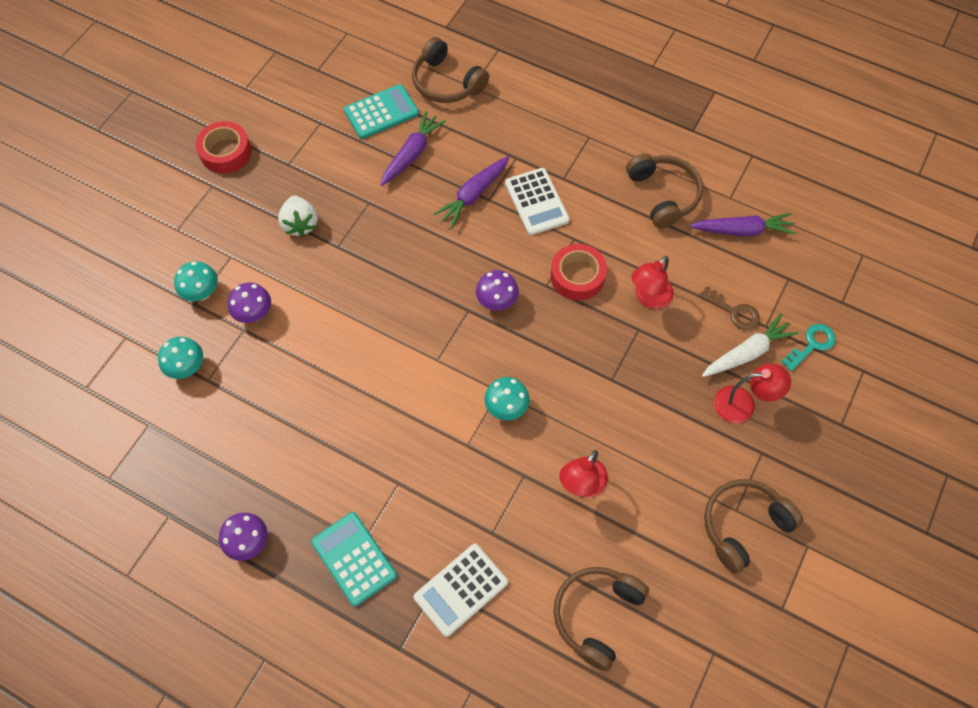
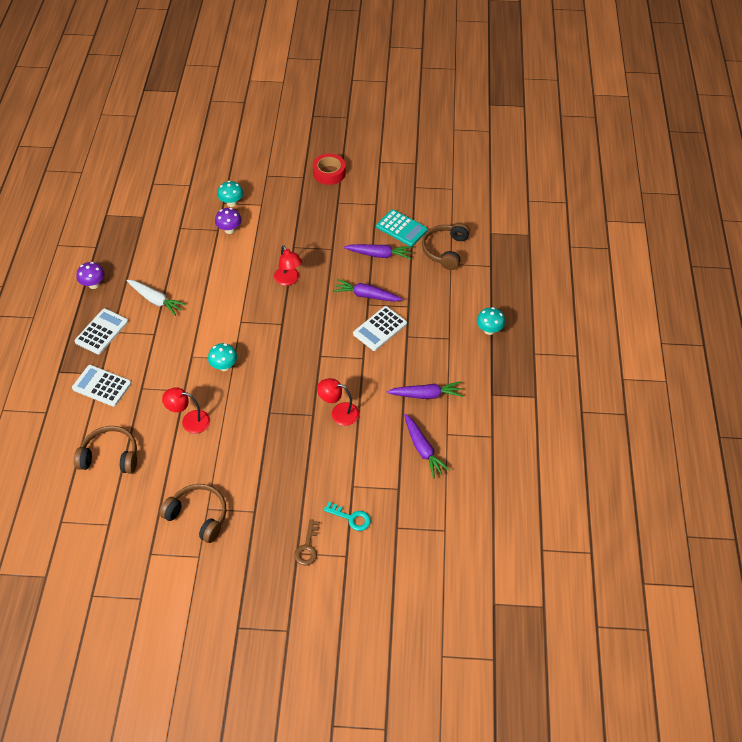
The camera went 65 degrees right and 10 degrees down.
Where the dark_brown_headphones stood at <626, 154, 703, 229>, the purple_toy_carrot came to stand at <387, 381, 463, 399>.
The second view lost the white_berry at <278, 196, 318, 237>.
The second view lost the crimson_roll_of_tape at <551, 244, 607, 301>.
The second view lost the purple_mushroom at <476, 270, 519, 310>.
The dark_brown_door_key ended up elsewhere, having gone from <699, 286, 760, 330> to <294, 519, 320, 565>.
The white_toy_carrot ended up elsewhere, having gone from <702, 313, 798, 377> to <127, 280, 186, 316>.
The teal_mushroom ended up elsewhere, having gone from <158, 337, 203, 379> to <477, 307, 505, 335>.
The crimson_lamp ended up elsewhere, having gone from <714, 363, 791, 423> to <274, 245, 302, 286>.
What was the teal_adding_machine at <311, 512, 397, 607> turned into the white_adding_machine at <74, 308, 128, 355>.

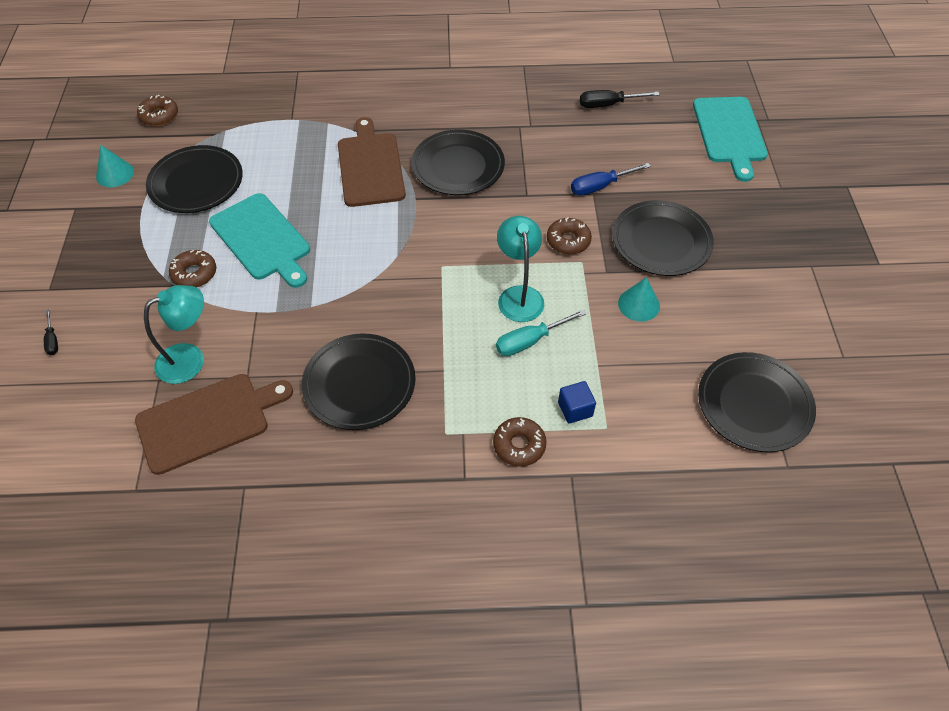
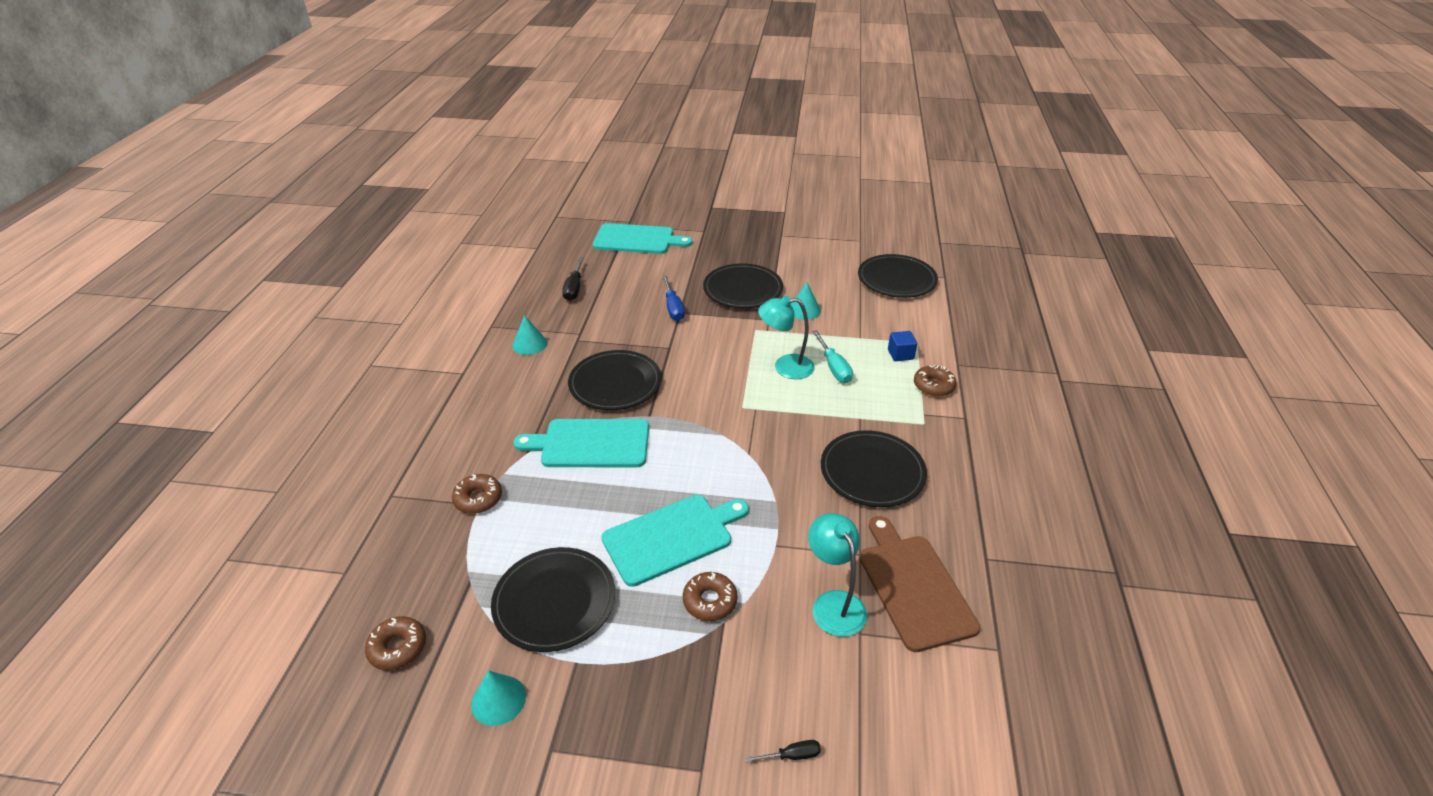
The camera went 80 degrees left and 15 degrees down.
What was the dark_brown_chopping_board at <338, 117, 406, 207> turned into the teal_chopping_board at <514, 419, 649, 467>.
The dark_brown_doughnut ended up elsewhere, having gone from <547, 217, 592, 254> to <452, 474, 502, 514>.
The second view gained the teal_cone_shape at <512, 315, 547, 355>.

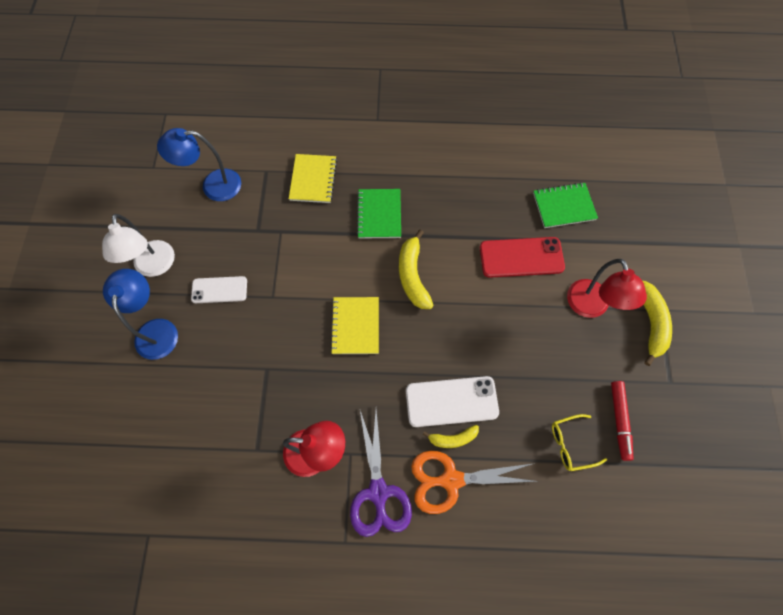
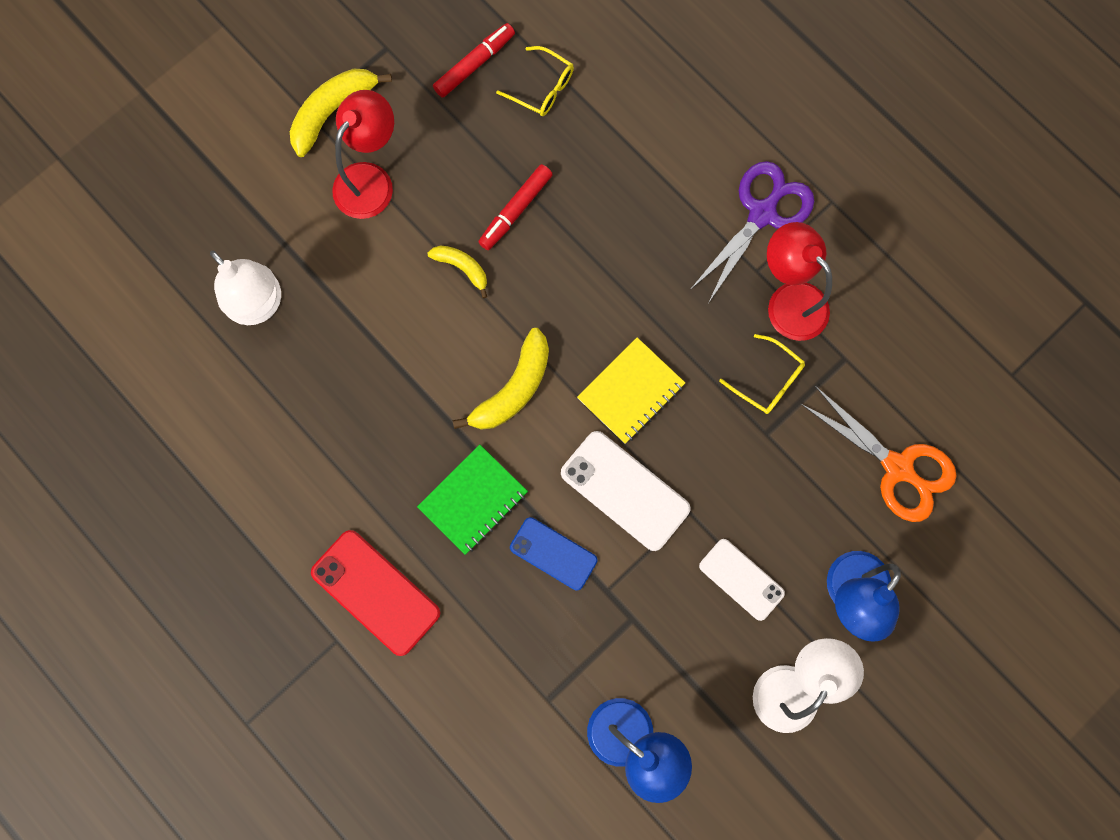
The camera went 135 degrees left and 10 degrees up.
The second view lost the golden_notepad at <289, 154, 337, 203>.
Where the leaf-green_notepad stood at <533, 182, 598, 228>, the white_lamp came to stand at <210, 251, 281, 325>.
The crimson_phone ended up elsewhere, having gone from <480, 237, 565, 278> to <311, 530, 441, 656>.
The white_phone ended up elsewhere, having gone from <406, 376, 499, 427> to <561, 431, 691, 551>.
The golden_banana ended up elsewhere, having gone from <423, 425, 479, 448> to <428, 245, 487, 298>.
The orange-coloured_pair_of_scissors ended up elsewhere, having gone from <411, 451, 536, 514> to <801, 386, 957, 522>.
The second view gained the crimson_marker_pen at <478, 164, 553, 250>.
The second view gained the golden_spectacles at <719, 334, 805, 414>.
The second view gained the cobalt_phone at <510, 517, 598, 591>.

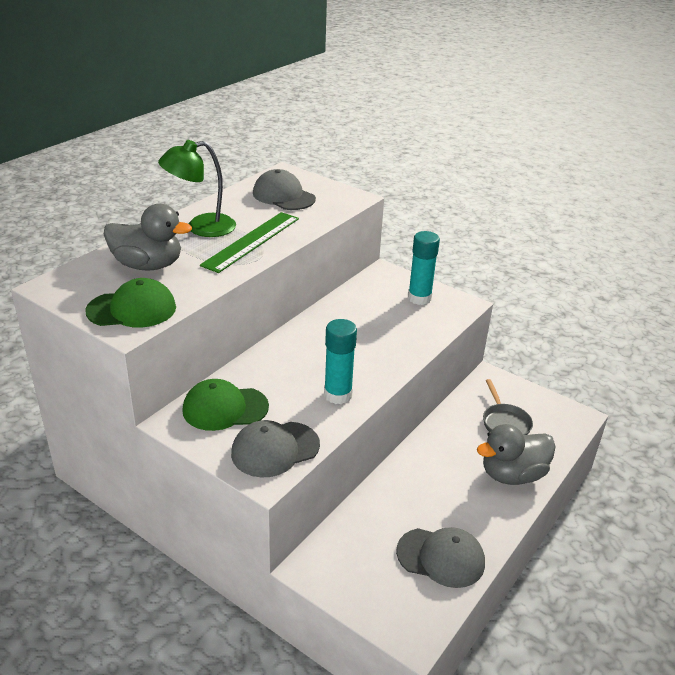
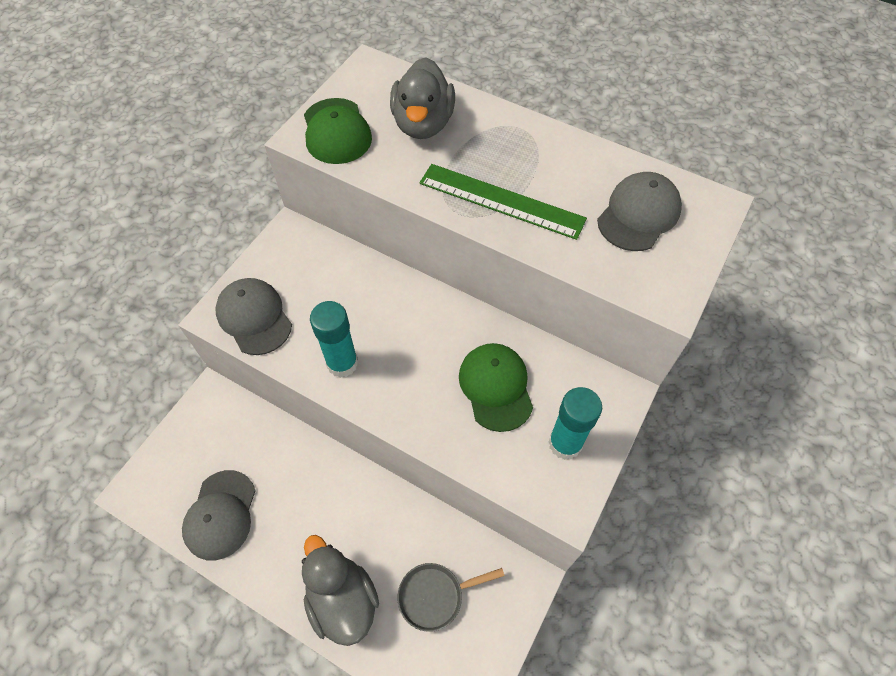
The camera went 85 degrees right and 25 degrees up.
The second view lost the leaf-green_lamp at <158, 140, 236, 237>.
The leaf-green_baseball_cap ended up elsewhere, having gone from <182, 379, 269, 431> to <459, 343, 533, 432>.

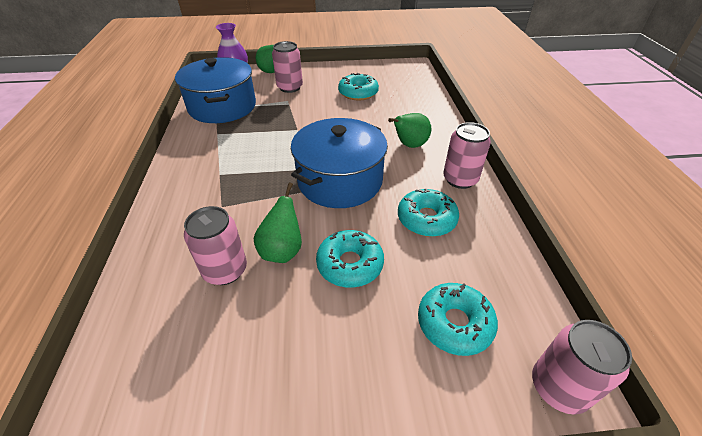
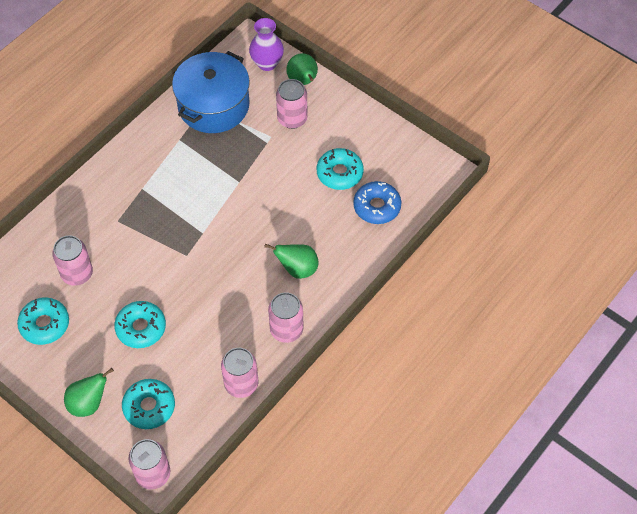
The camera went 45 degrees right and 15 degrees up.
The second view lost the cobalt_stockpot at <291, 118, 388, 208>.
The leaf-green_toy_pear ended up elsewhere, having gone from <254, 183, 302, 263> to <64, 368, 114, 417>.
The teal_doughnut ended up elsewhere, having gone from <398, 188, 459, 237> to <17, 297, 69, 345>.
The second view gained the cobalt_doughnut at <353, 181, 401, 224>.
The second view gained the pink_tin at <221, 348, 258, 398>.

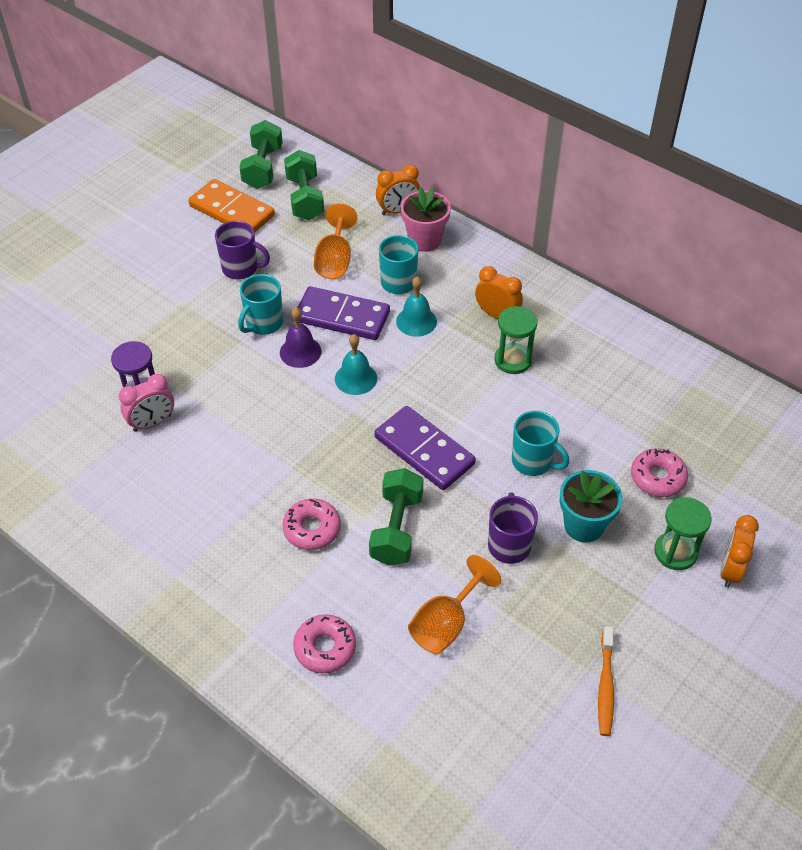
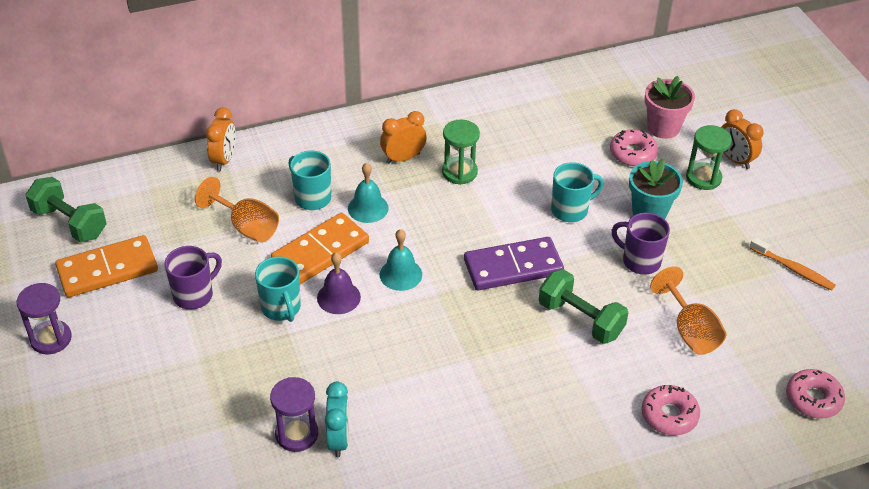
The camera went 60 degrees left and 5 degrees down.
The second view lost the leaf-green_dumbbell at <284, 150, 324, 220>.
The pink_flower_pot ended up elsewhere, having gone from <401, 187, 451, 252> to <645, 76, 695, 139>.
What was the purple_domino_tile at <297, 286, 390, 340> turned into the orange-coloured_domino_tile at <271, 213, 369, 284>.
What was the pink_alarm_clock at <119, 374, 174, 432> turned into the teal_alarm_clock at <325, 382, 349, 457>.
The pink_doughnut ended up elsewhere, having gone from <282, 498, 341, 550> to <786, 369, 845, 419>.
The second view gained the purple_sand_timer at <17, 283, 72, 354>.

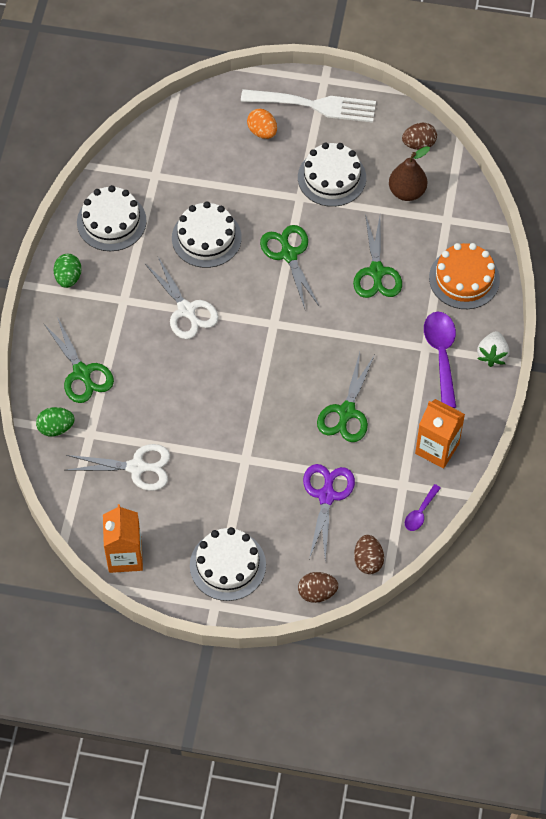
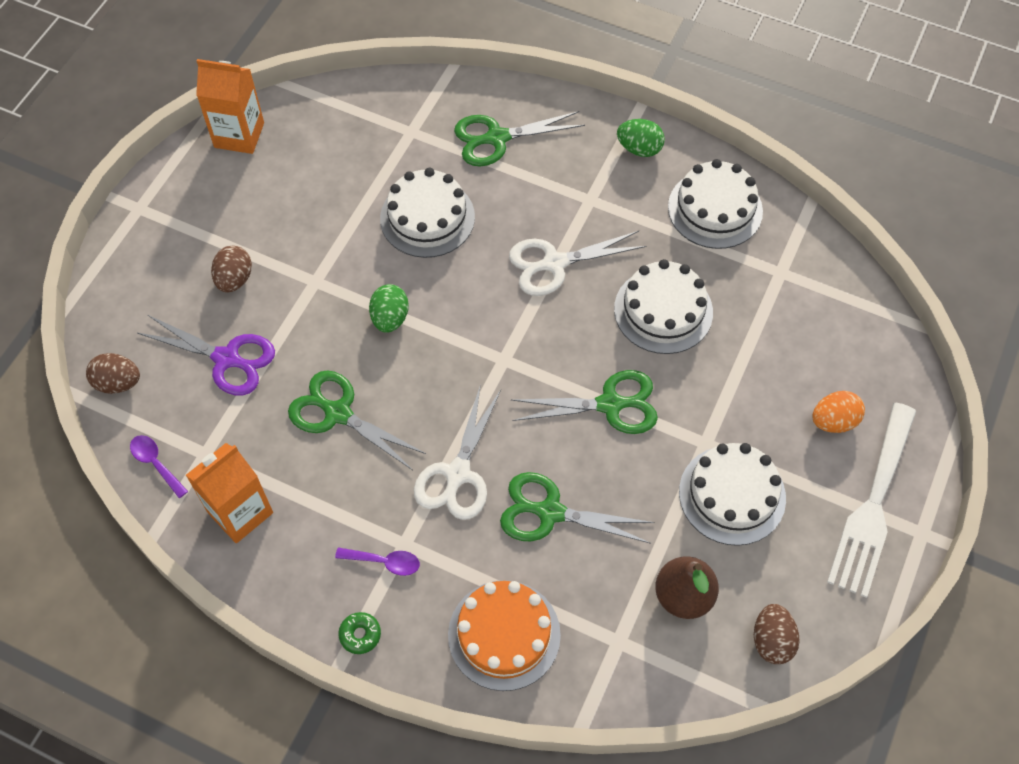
The camera went 105 degrees right and 0 degrees up.
The size of the purple_teaspoon at <424, 312, 456, 408> changed by a factor of 0.53.
Where the white_berry stood at <477, 331, 510, 367>, the leaf-green_doughnut came to stand at <338, 612, 381, 654>.
The leaf-green_toy_egg ended up elsewhere, having gone from <36, 407, 75, 437> to <369, 284, 409, 333>.
The white_pair_of_scissors ended up elsewhere, having gone from <66, 444, 170, 491> to <414, 384, 501, 520>.
The white_cake ended up elsewhere, having gone from <190, 527, 266, 601> to <380, 168, 475, 258>.
The dark_brown_toy_egg ended up elsewhere, having gone from <298, 572, 338, 603> to <211, 246, 252, 293>.

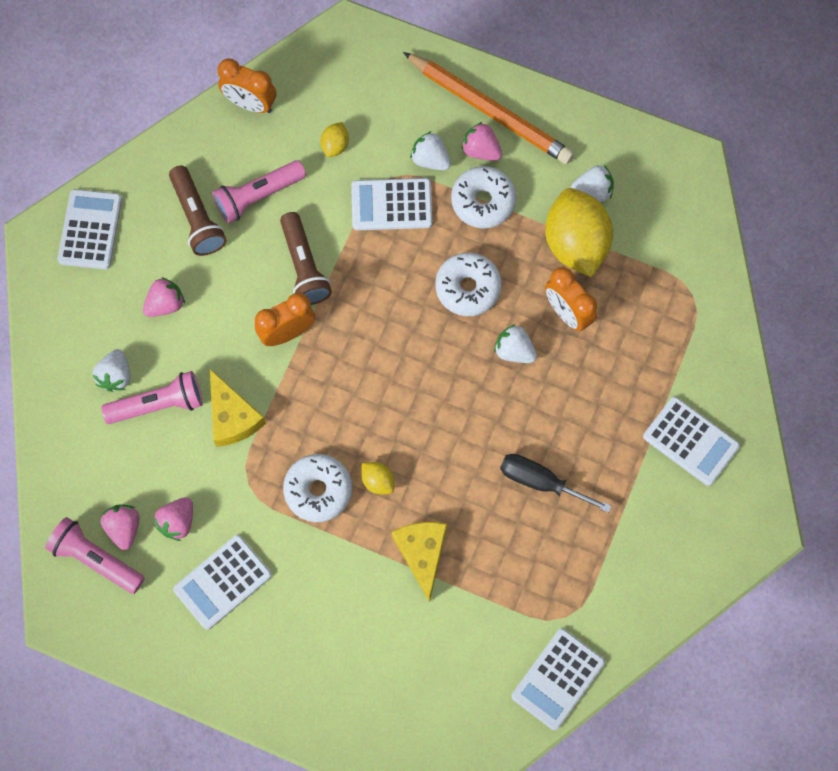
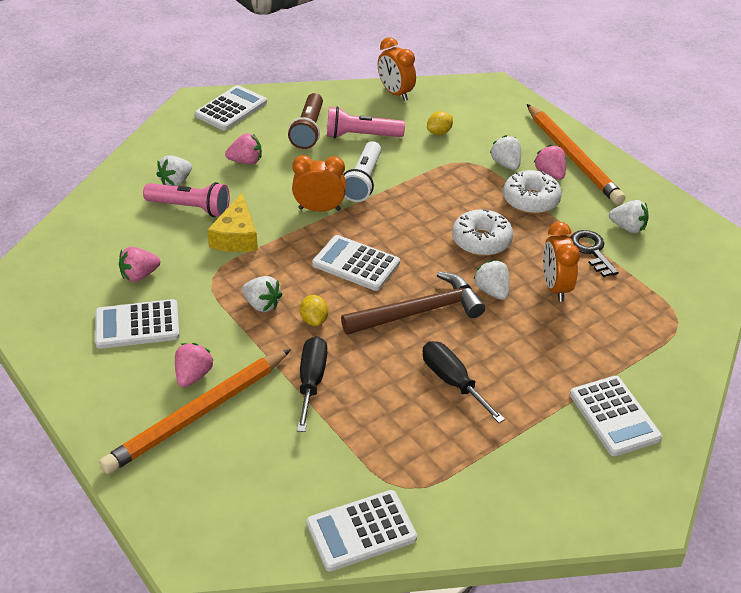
The camera went 30 degrees right and 30 degrees down.
The white_adding_machine ended up elsewhere, having gone from <351, 178, 432, 230> to <312, 235, 400, 291>.
Where the golden_toy_lemon stood at <545, 188, 613, 277>, the black_door_key came to stand at <570, 230, 619, 277>.
What was the dark_brown_torch at <280, 212, 332, 305> turned into the white_torch at <343, 141, 381, 202>.
Where the white_doughnut stood at <283, 454, 352, 522>, the white_berry came to stand at <242, 276, 282, 312>.
The pink_berry ended up elsewhere, having gone from <101, 505, 139, 550> to <175, 343, 214, 387>.
The second view lost the pink_torch at <45, 517, 145, 594>.
Where the golden_piece_of_cheese stood at <392, 522, 447, 602>, the black_hand_screwdriver came to stand at <297, 336, 327, 432>.
The second view gained the dark_brown_hammer at <341, 271, 485, 335>.
The second view gained the orange-coloured_wooden_pencil at <99, 349, 291, 474>.

